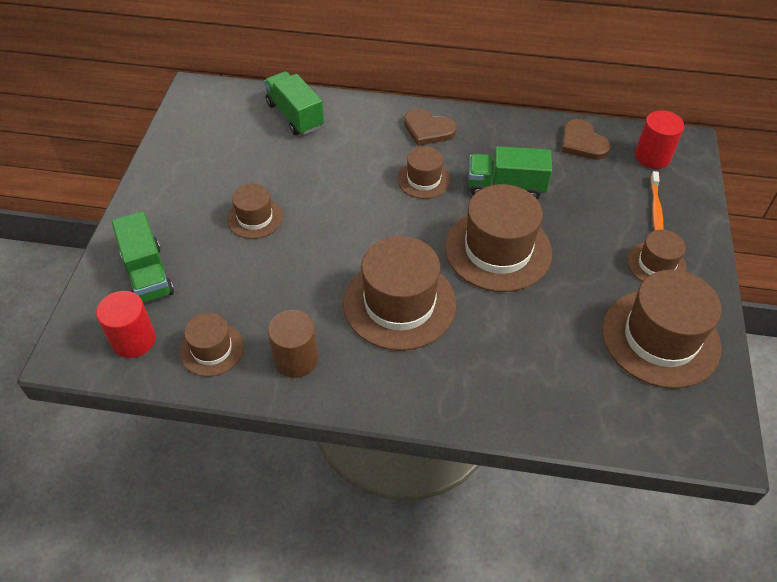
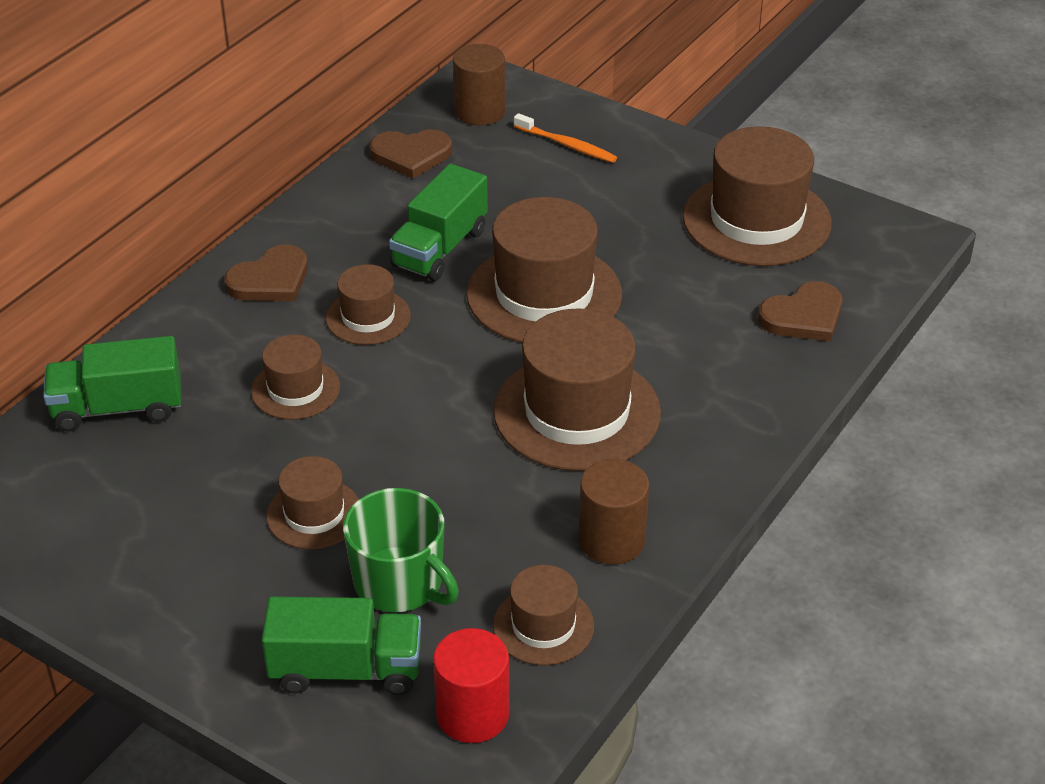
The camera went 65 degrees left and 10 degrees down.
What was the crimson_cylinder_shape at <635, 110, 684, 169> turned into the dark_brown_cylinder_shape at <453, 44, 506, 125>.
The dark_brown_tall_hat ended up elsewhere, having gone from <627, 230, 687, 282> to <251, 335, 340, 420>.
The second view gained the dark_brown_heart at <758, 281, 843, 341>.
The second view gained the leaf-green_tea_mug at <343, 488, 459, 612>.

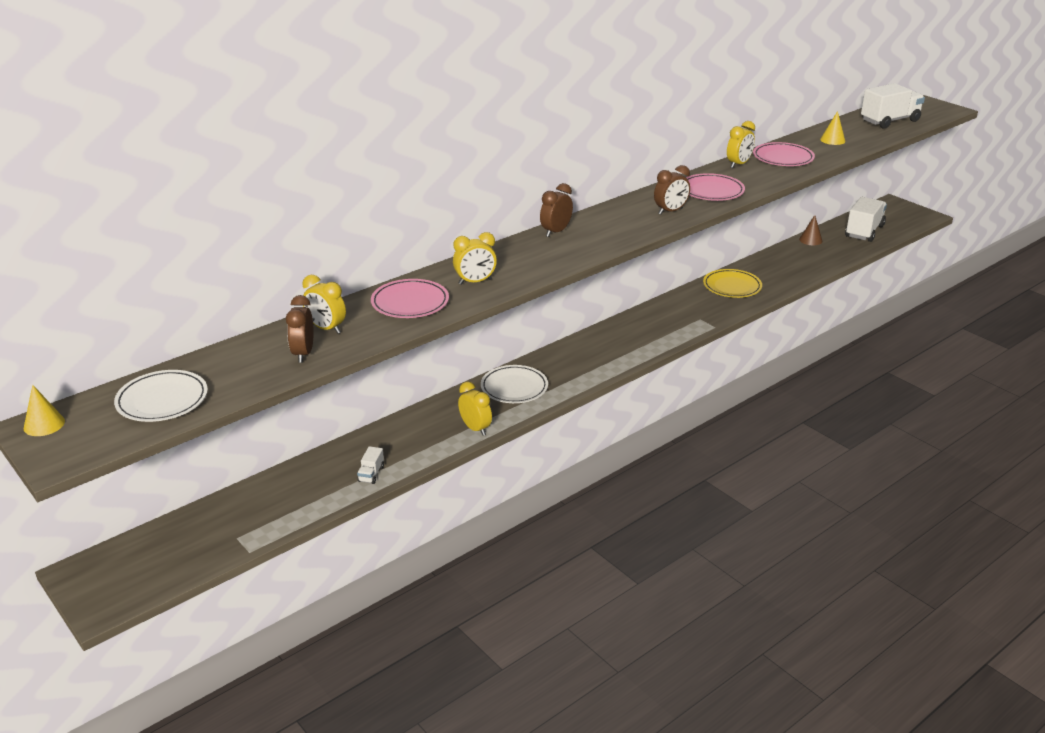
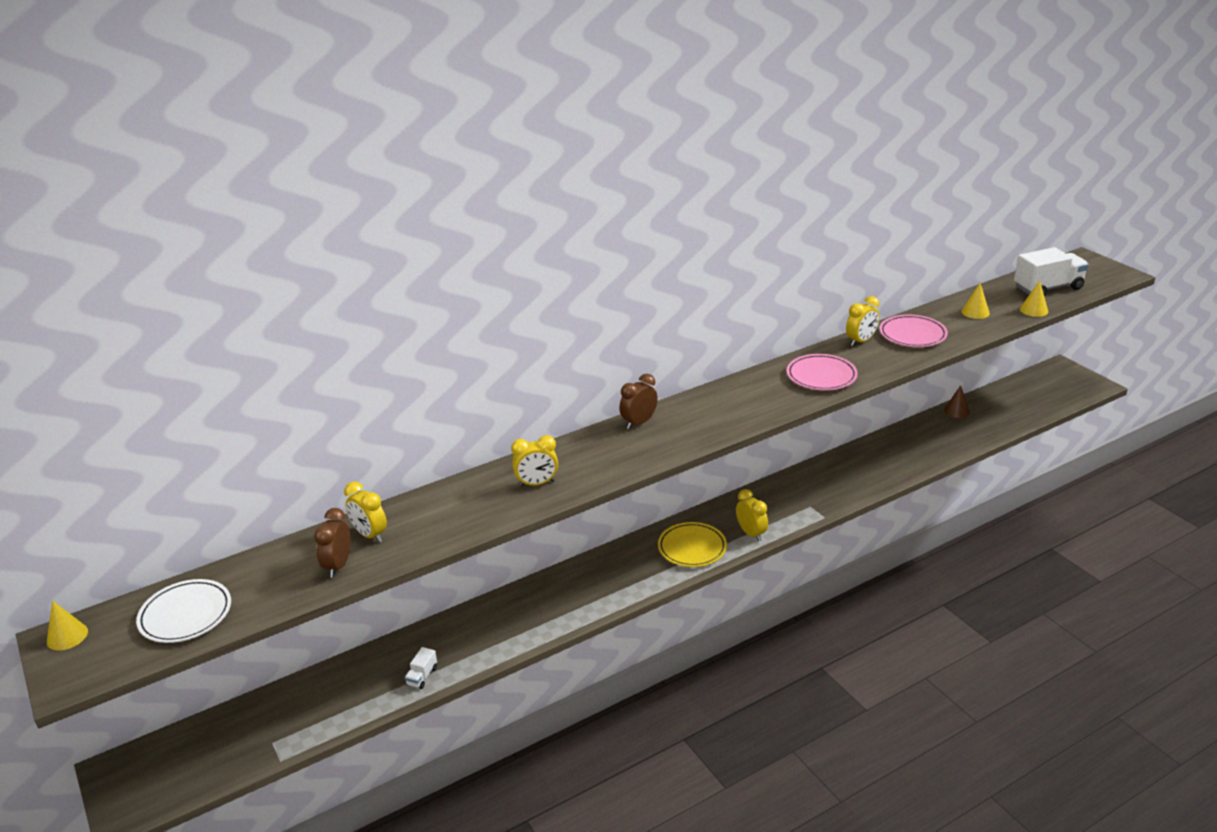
The camera went 10 degrees right and 0 degrees up.
The second view lost the dark_brown_alarm_clock at <654, 165, 690, 215>.
The second view lost the white_toy_truck at <845, 197, 887, 242>.
The golden_flat_dish ended up elsewhere, having gone from <703, 269, 762, 298> to <658, 522, 727, 567>.
The second view lost the pink_flat_dish at <371, 279, 449, 318>.
The second view lost the white_flat_dish at <481, 365, 548, 403>.
The golden_alarm_clock ended up elsewhere, having gone from <458, 381, 492, 436> to <736, 489, 768, 542>.
The second view gained the golden_cone_shape at <1020, 280, 1048, 317>.

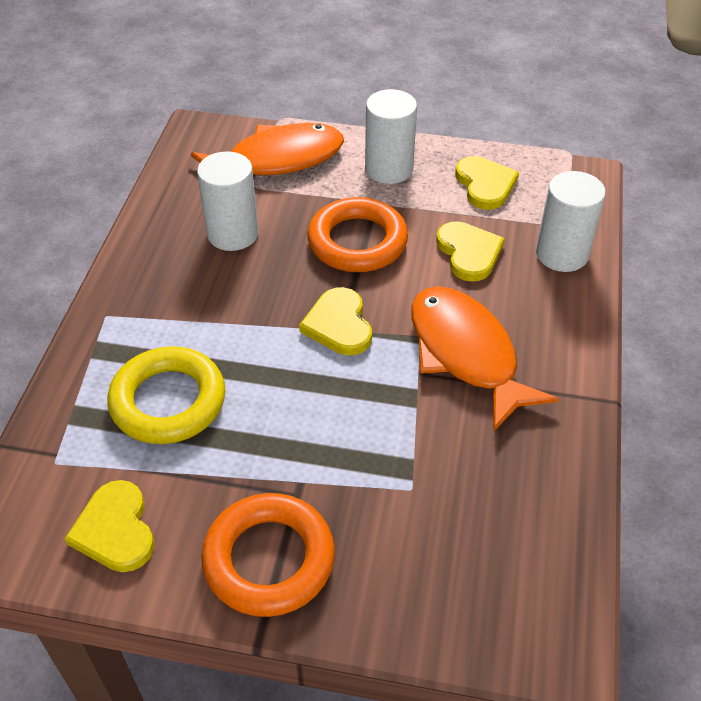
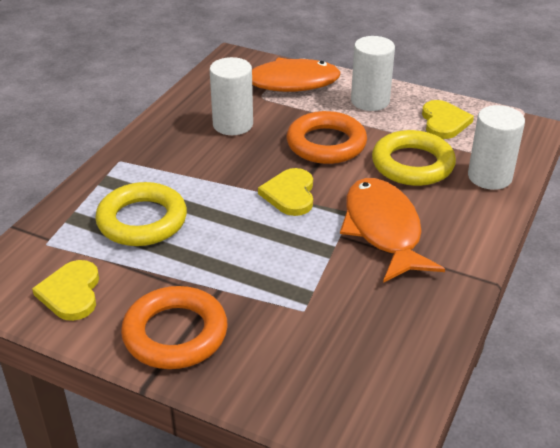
The camera went 15 degrees right and 10 degrees down.
Where the golden_heart stood at <436, 221, 505, 282>, the golden_hoop came to stand at <372, 130, 456, 186>.

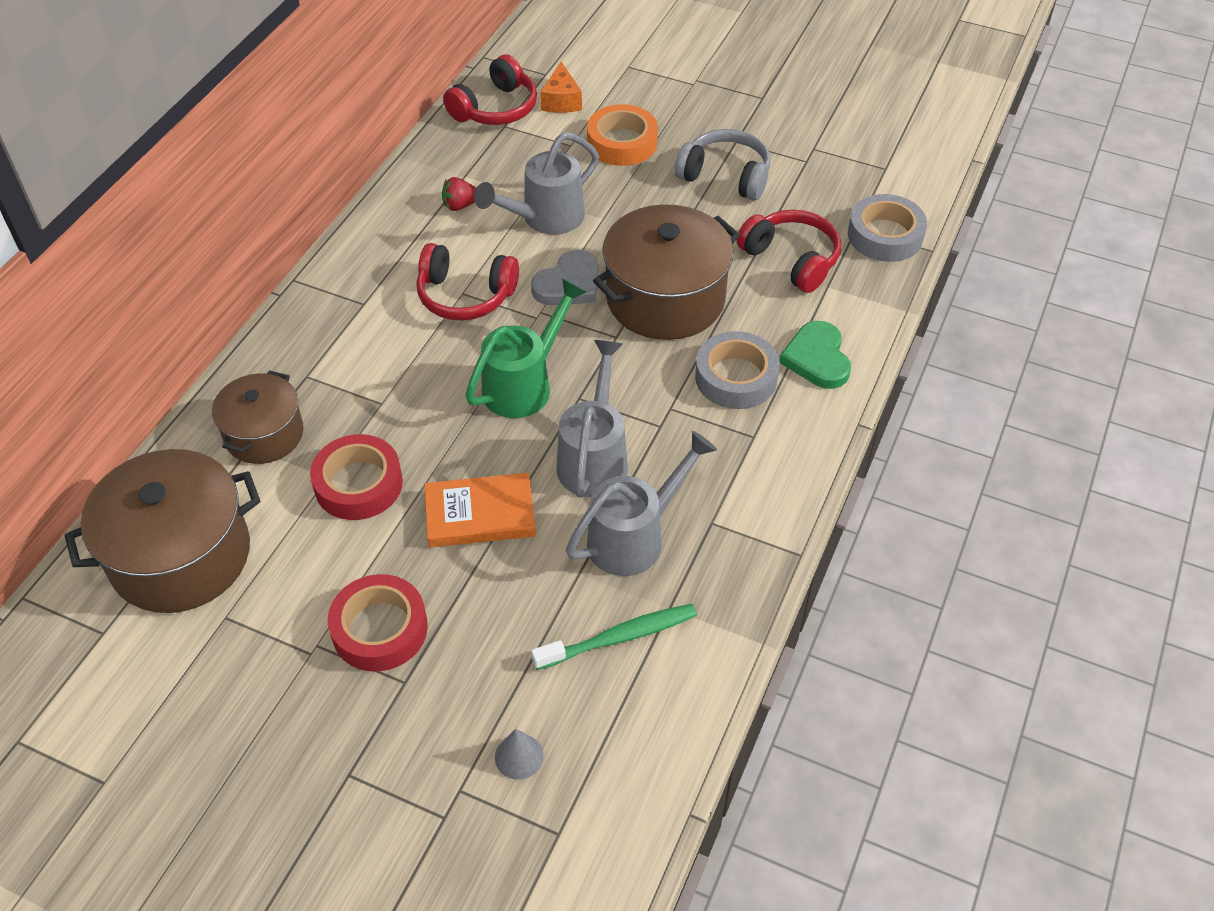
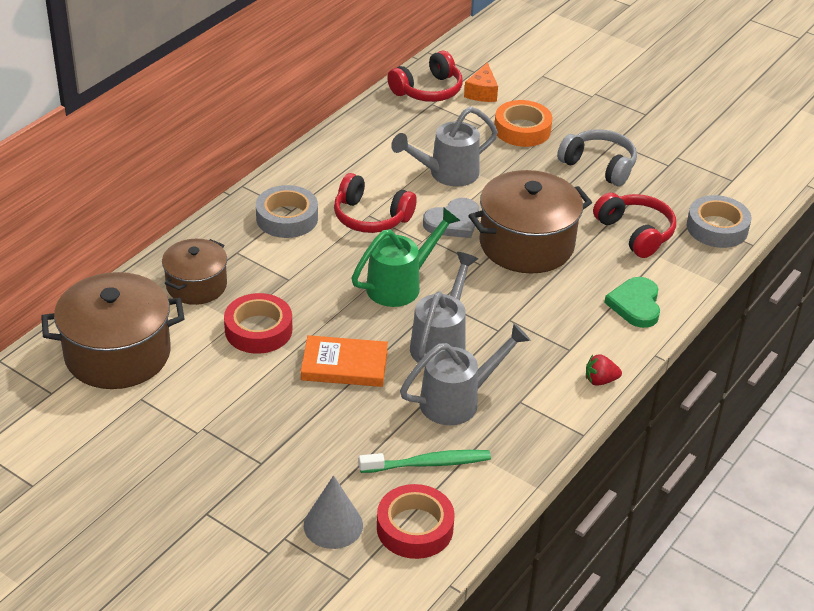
The camera went 10 degrees right and 10 degrees down.
The crimson_berry ended up elsewhere, having gone from <442, 177, 476, 211> to <586, 354, 622, 386>.
The grey_roll_of_tape ended up elsewhere, having gone from <695, 331, 780, 409> to <256, 185, 318, 238>.
The crimson_roll_of_tape ended up elsewhere, having gone from <328, 574, 428, 672> to <377, 484, 455, 559>.
The size of the grey_cone_shape at <495, 729, 544, 780> changed by a factor of 1.61.

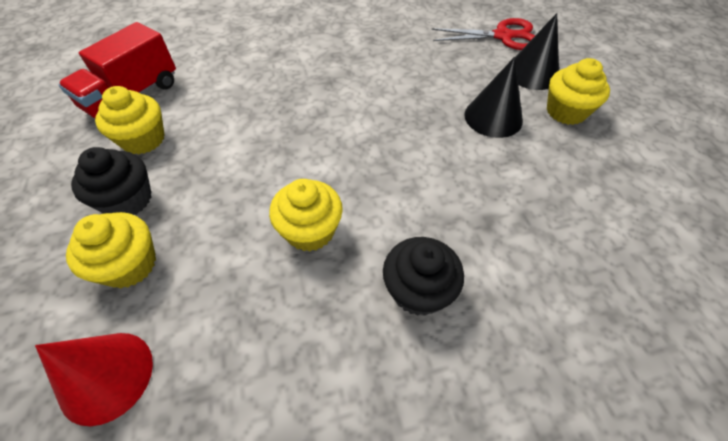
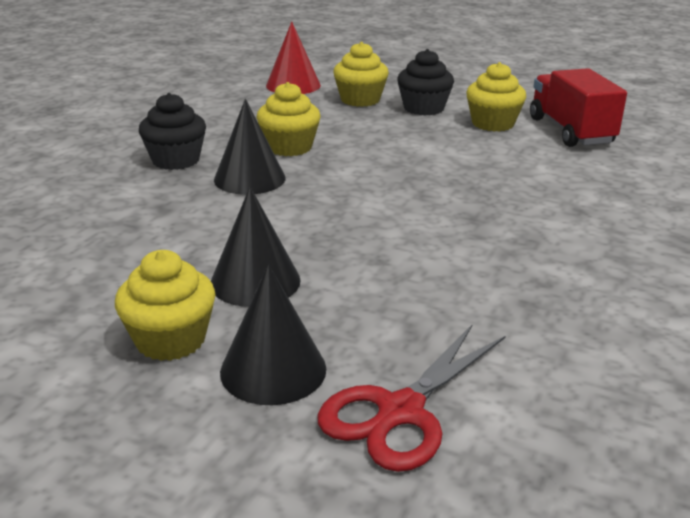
The camera went 130 degrees right and 25 degrees down.
The second view gained the black_cone_shape at <214, 99, 286, 195>.

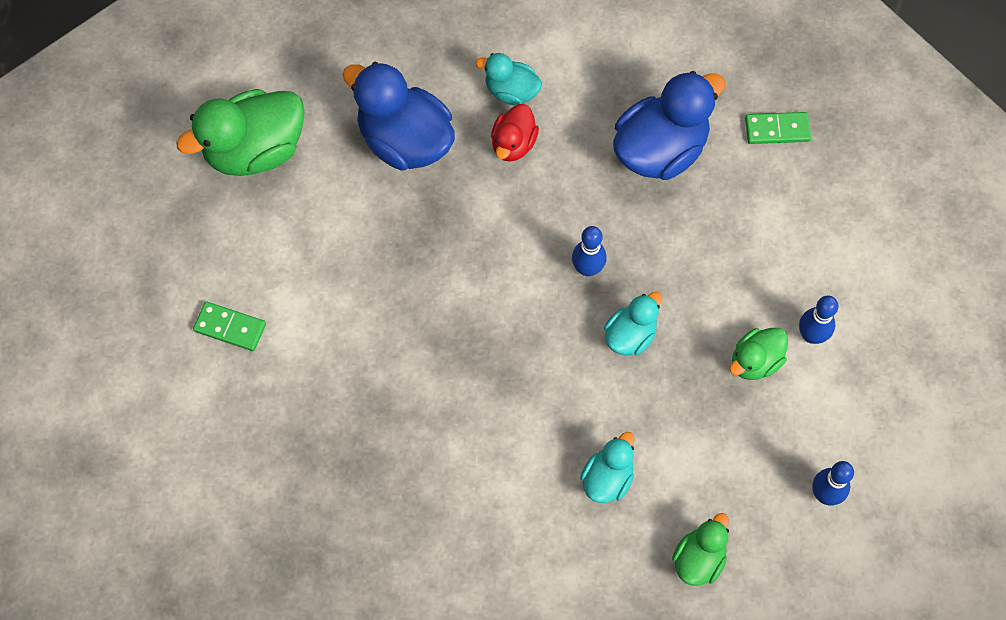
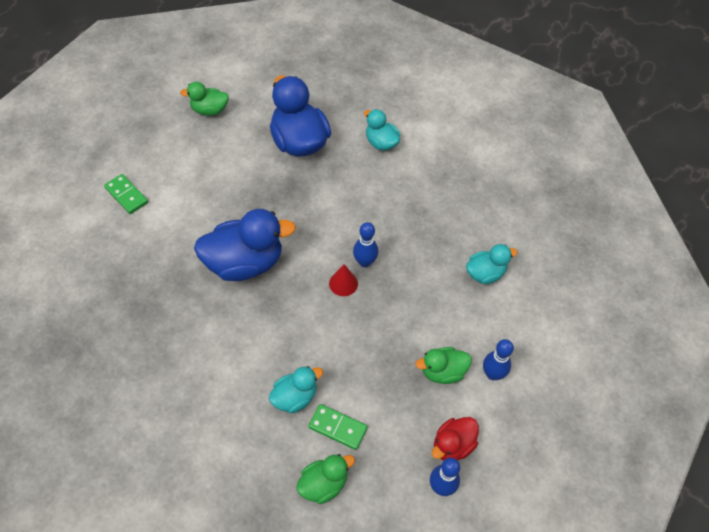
The camera went 25 degrees right and 10 degrees down.
The cobalt_duck ended up elsewhere, having gone from <613, 71, 726, 180> to <194, 209, 296, 281>.
The size of the leaf-green_duck at <176, 89, 305, 176> changed by a factor of 0.54.
The crimson_duck ended up elsewhere, having gone from <491, 104, 539, 162> to <432, 417, 479, 461>.
The leaf-green_domino_tile ended up elsewhere, having gone from <745, 112, 811, 144> to <308, 404, 368, 450>.
The teal_duck ended up elsewhere, having gone from <604, 292, 662, 355> to <466, 244, 517, 284>.
The second view gained the crimson_cone_shape at <329, 264, 358, 296>.

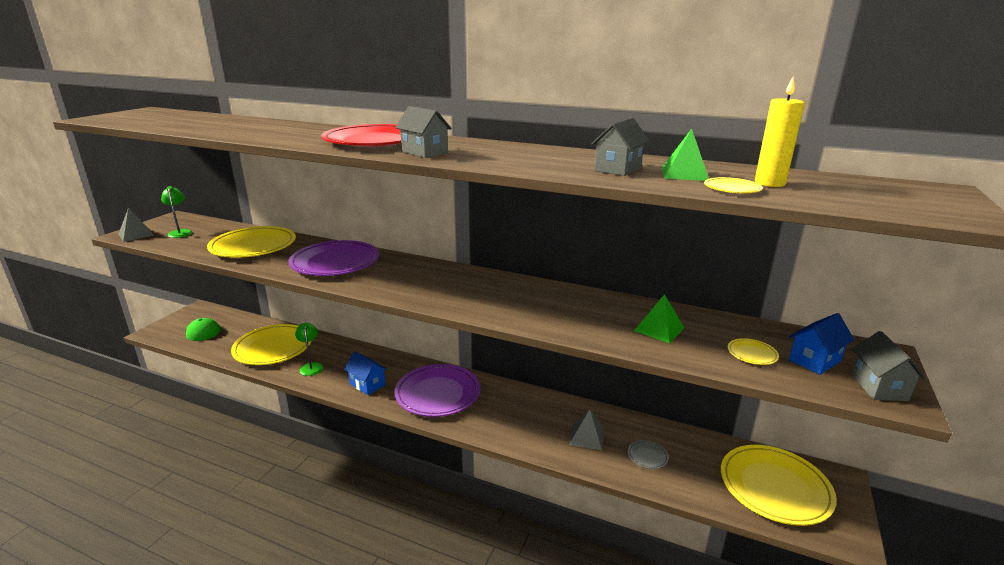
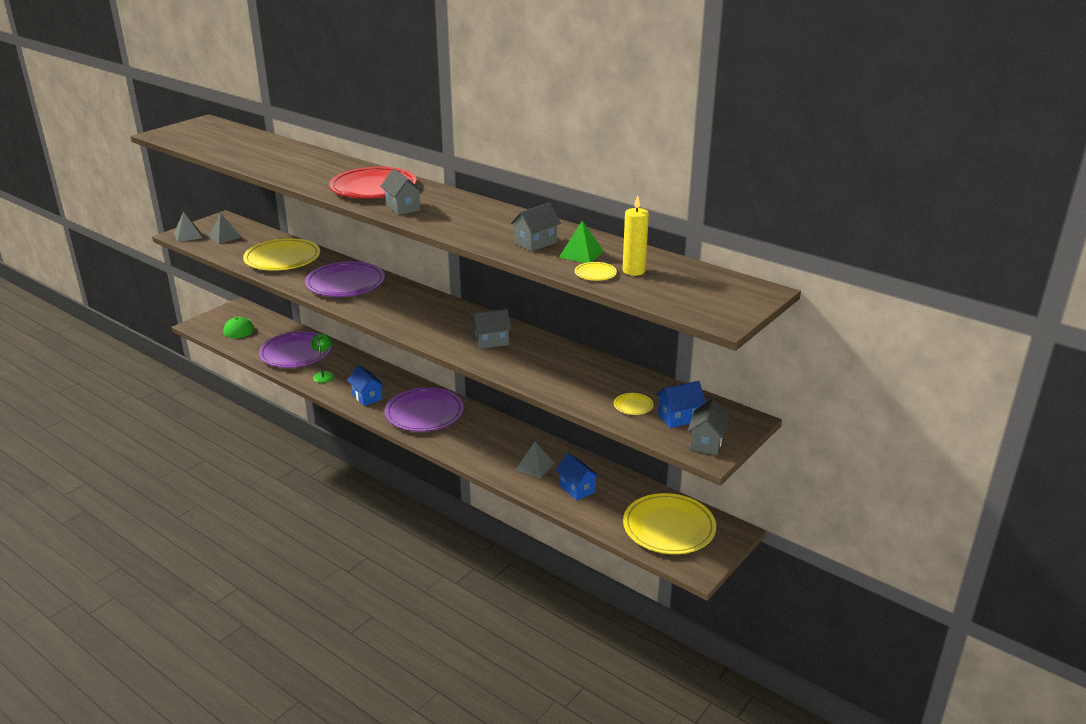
The camera went 15 degrees right and 5 degrees up.
Where the leaf-green_lamp stood at <161, 186, 192, 238>, the grey_solid_pyramid came to stand at <208, 213, 242, 244>.
The second view lost the leaf-green_solid_pyramid at <634, 294, 684, 343>.
What was the golden_flat_dish at <231, 324, 311, 365> turned into the purple_flat_dish at <259, 331, 332, 368>.
Where the grey_flat_dish stood at <628, 440, 669, 469>, the cobalt_cottage came to stand at <555, 453, 600, 501>.
The second view gained the grey_cottage at <471, 309, 511, 349>.

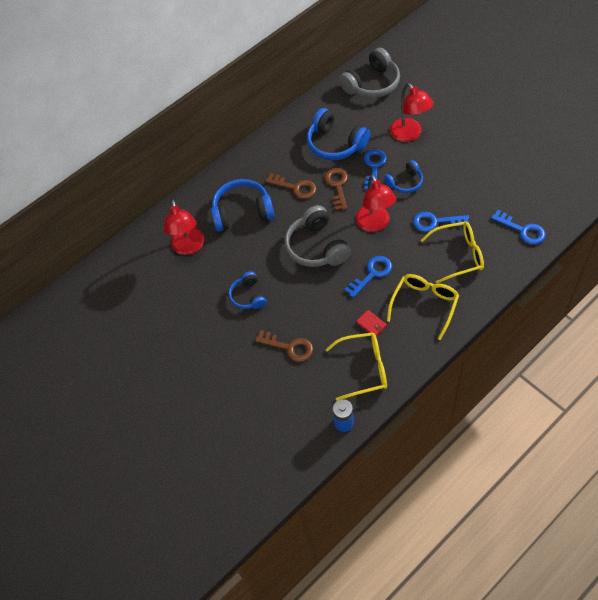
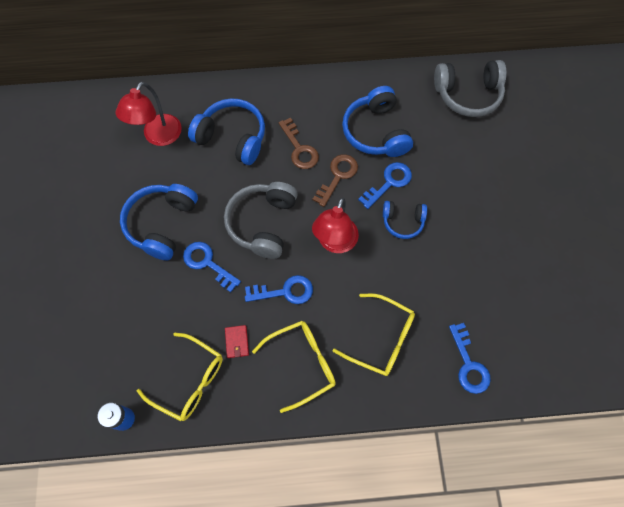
The camera went 30 degrees right and 10 degrees up.
The second view lost the crimson_lamp at <390, 83, 434, 142>.
The cobalt_door_key ended up elsewhere, having gone from <413, 212, 469, 232> to <183, 242, 241, 292>.
The size of the cobalt_headphones at <229, 271, 267, 309> changed by a factor of 1.71.
The second view lost the dark_brown_door_key at <255, 330, 313, 362>.

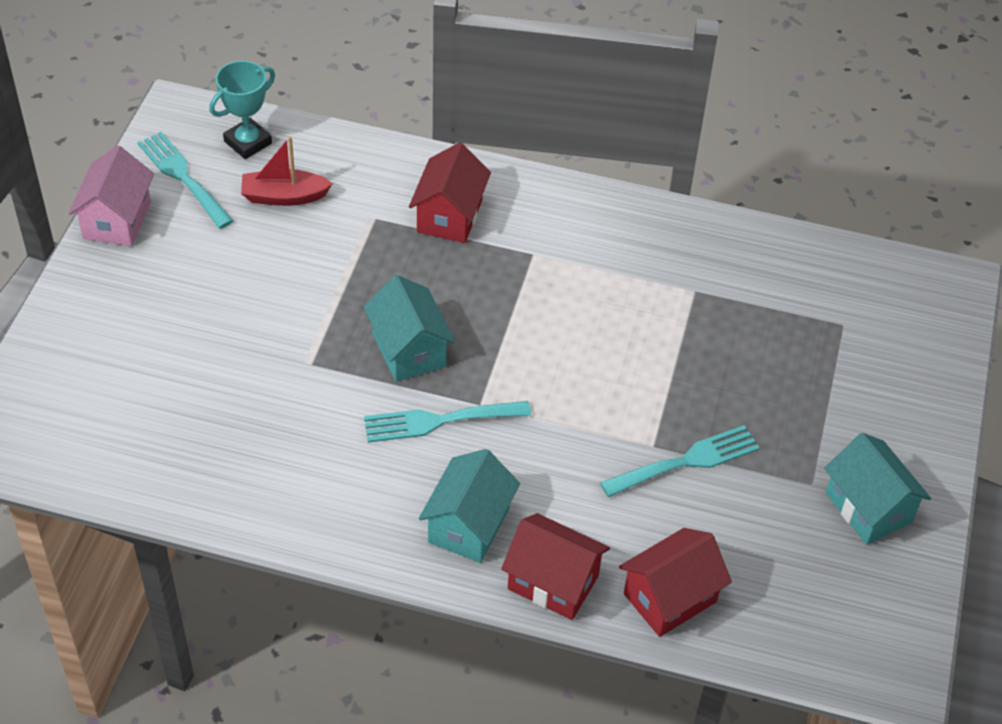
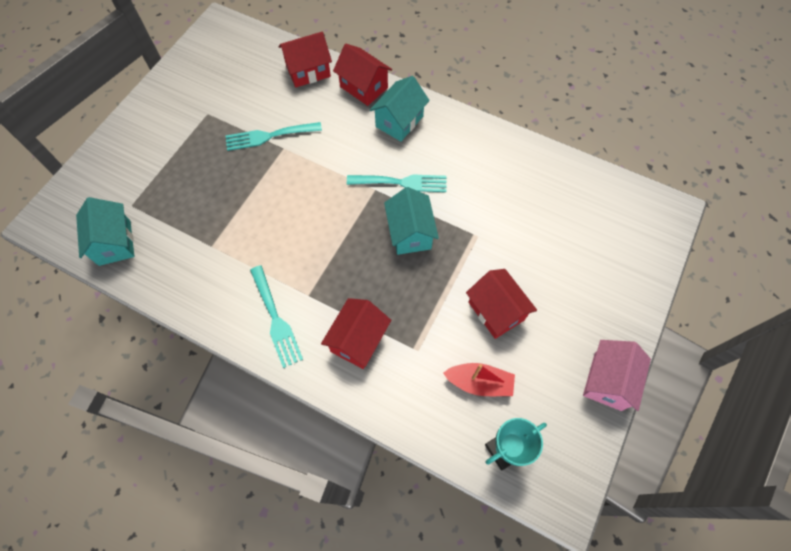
The camera went 165 degrees left and 15 degrees up.
The teal_table_fork ended up elsewhere, having gone from <138, 132, 233, 229> to <250, 265, 303, 368>.
The teal_cottage ended up elsewhere, having gone from <824, 433, 931, 545> to <76, 197, 134, 266>.
The second view gained the crimson_cottage at <466, 269, 537, 339>.

